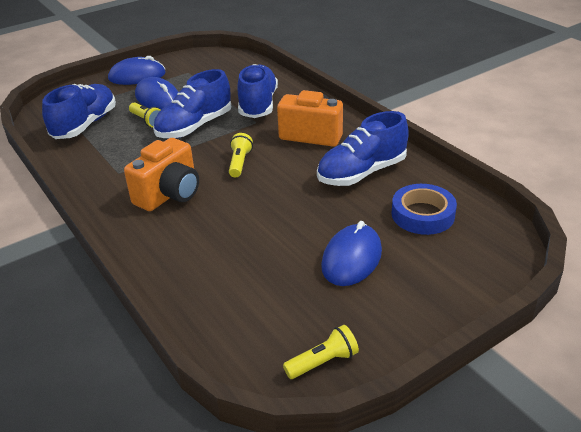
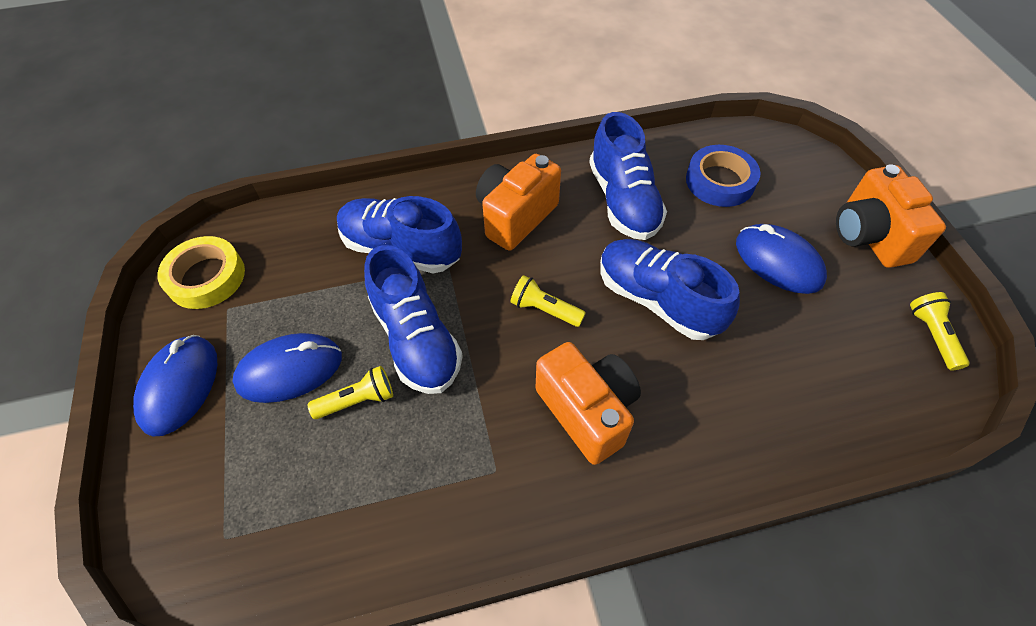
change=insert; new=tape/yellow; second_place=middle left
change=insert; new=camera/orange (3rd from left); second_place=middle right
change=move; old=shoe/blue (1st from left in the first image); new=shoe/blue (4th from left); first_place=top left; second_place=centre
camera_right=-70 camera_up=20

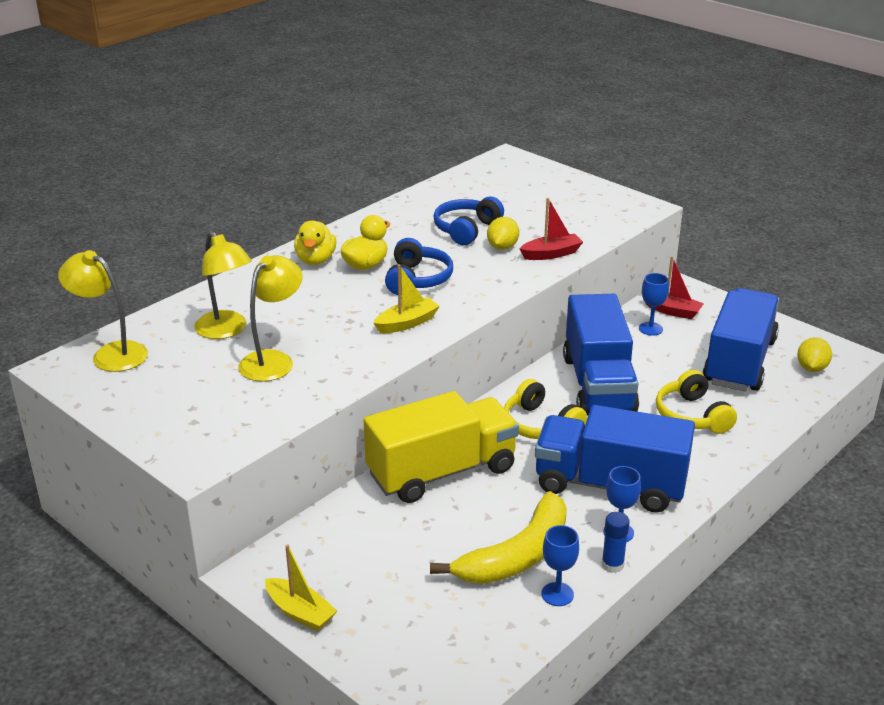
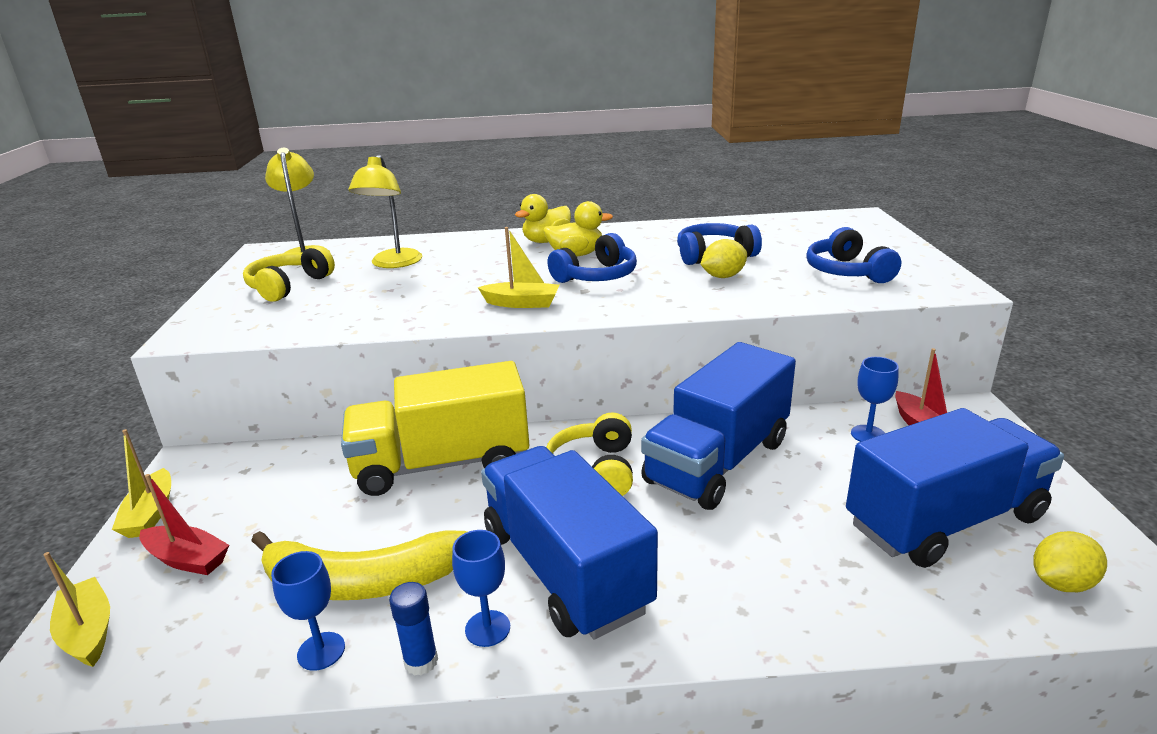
change=delete; old=lamp/yellow (3rd from left); first_place=middle left
change=insert; new=boat/yellow (1st from left); second_place=bottom left
change=insert; new=headphones/blue (3rd from left); second_place=middle right
change=move; old=boat/red (1st from left); first_place=top centre; second_place=bottom left
change=move; old=headphones/yellow (2nd from left in the first image); new=headphones/yellow (1st from left); first_place=middle right; second_place=middle left
change=rotate; old=truck/yellow; first_place=centre; second_place=centre; degrees=150
camera_right=45 camera_up=-5

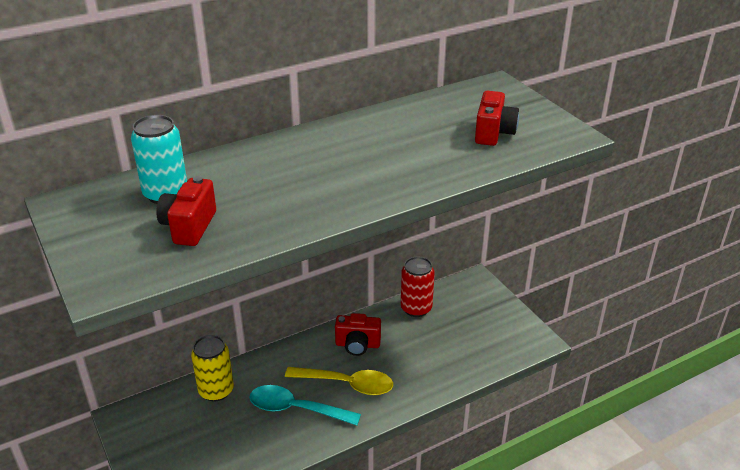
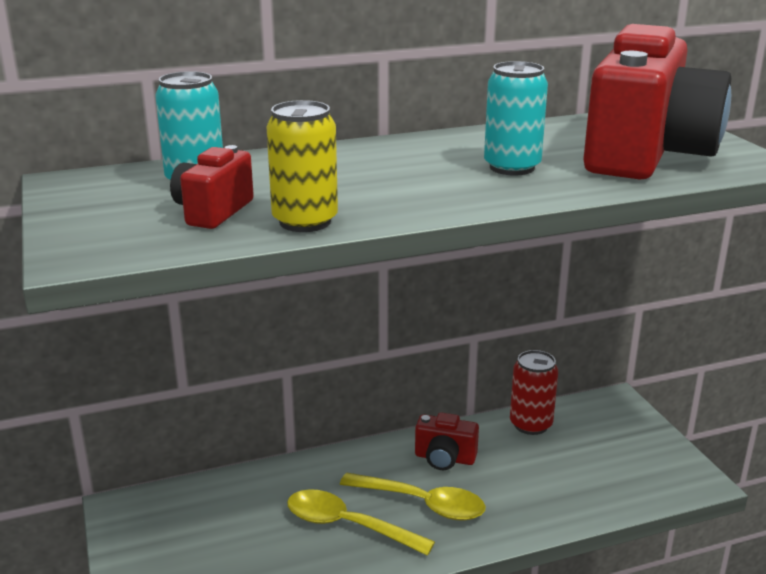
change=insert; new=can/turquoise (2nd from left); second_place=top right
change=move; old=can/yellow; first_place=bottom left; second_place=top centre
change=recolor; old=spoon/turquoise; new=spoon/yellow (1st from left); first_place=bottom centre; second_place=bottom centre
change=resize; old=camera/red (3rd from left); first_place=top right; second_place=top right; factor=2.22
camera_right=10 camera_up=-10

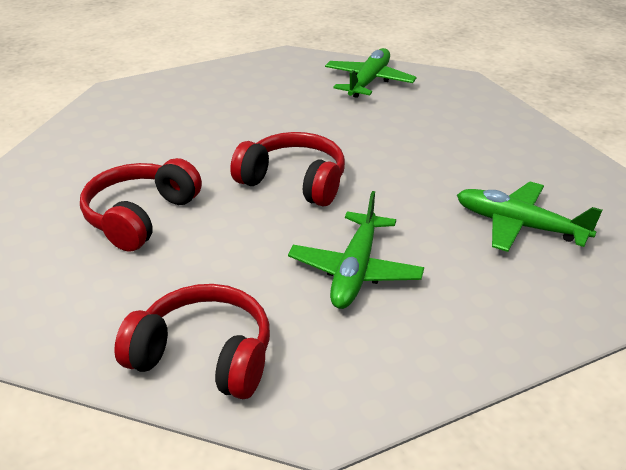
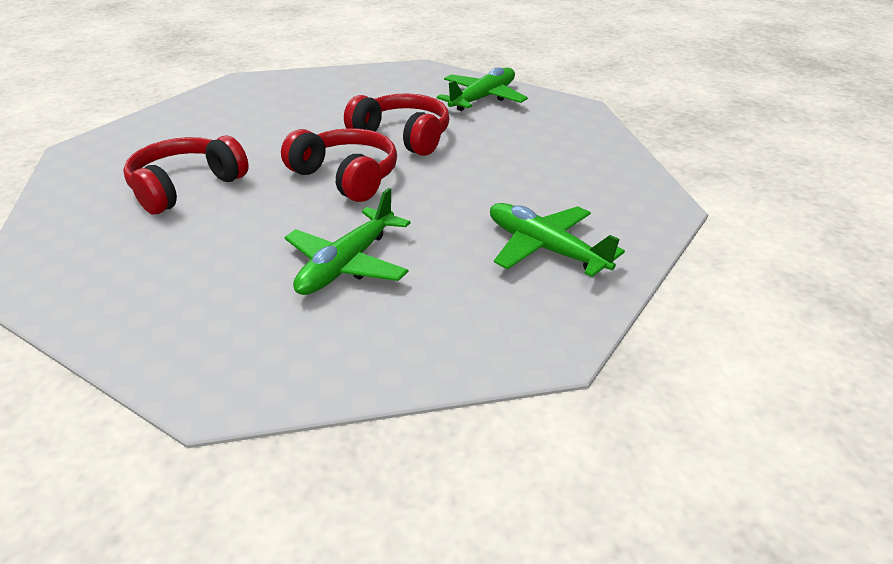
change=move; old=headphones/red (2nd from left in the first image); new=headphones/red (3rd from left); first_place=bottom left; second_place=top centre
camera_right=15 camera_up=0

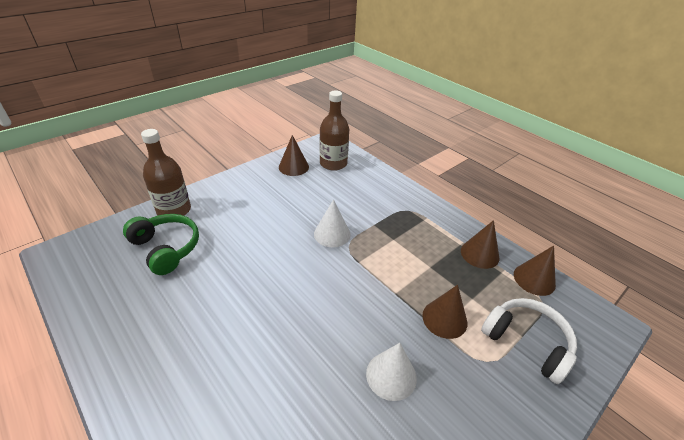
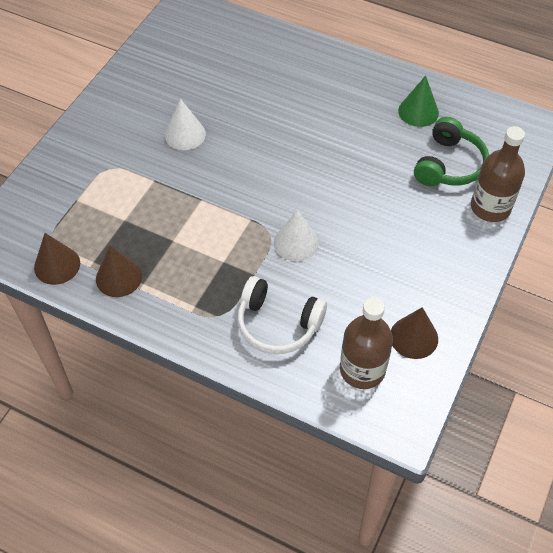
change=delete; old=cone/brown (2nd from left); first_place=bottom centre
change=insert; new=cone/green; second_place=top right
change=move; old=headphones/white; first_place=bottom right; second_place=centre
change=rotate; old=headphones/green; first_place=middle left; second_place=top right; degrees=-90
camera_right=160 camera_up=15

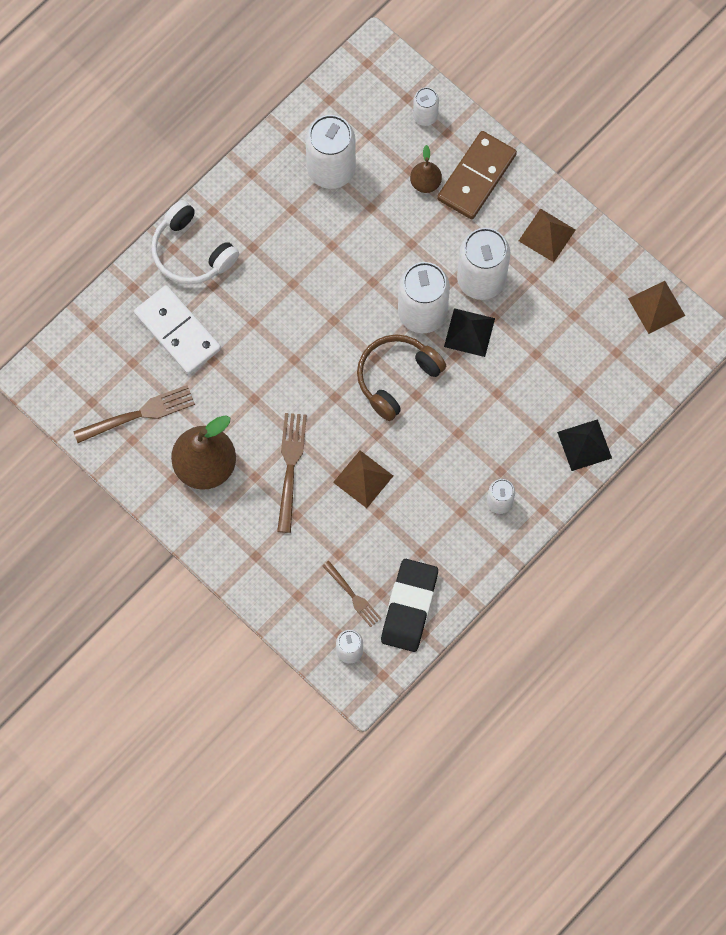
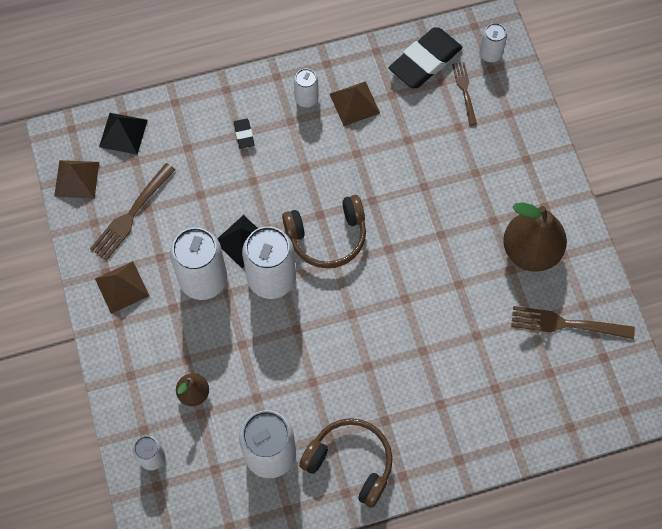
change=delete; old=domino/white; first_place=middle left
change=delete; old=headphones/white; first_place=top left
change=delete; old=domino/brown; first_place=top centre
change=insert; new=eraser/black (1st from left); second_place=top centre
change=insert; new=headphones/brown (2nd from left); second_place=bottom centre
change=move; old=fork/brown (2nd from left in the first image); new=fork/brown (1st from left); first_place=centre; second_place=middle left
change=move; old=pyramid/brown (1st from left in the first image); new=pyramid/brown (3rd from left); first_place=centre; second_place=top centre
change=move; old=pyramid/black (2nd from left in the first image); new=pyramid/black (1st from left); first_place=middle right; second_place=top left
camera_right=-150 camera_up=-5

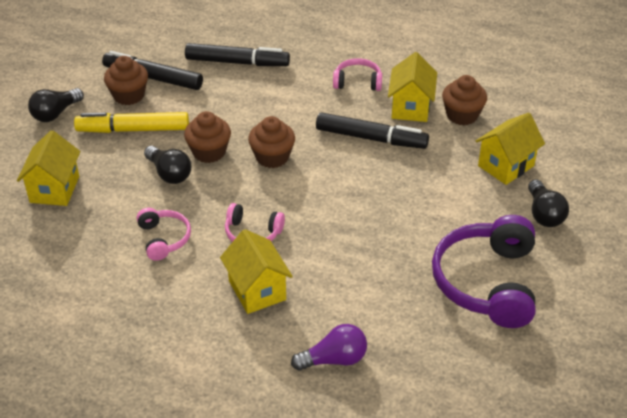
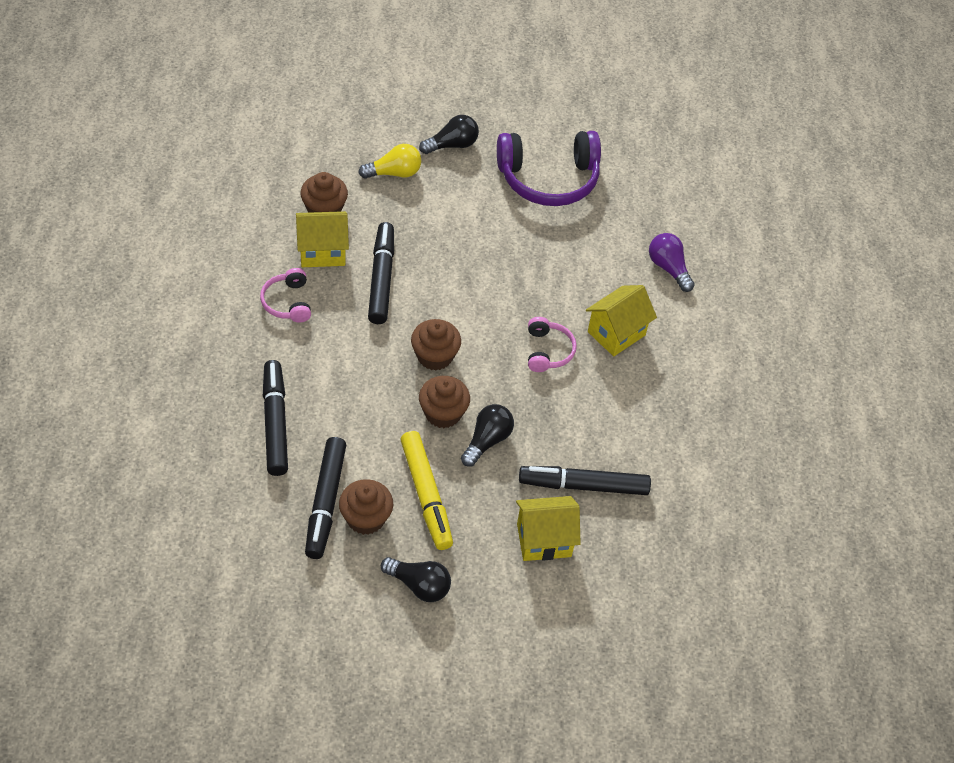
change=delete; old=headphones/pink (1st from left); first_place=middle left
change=insert; new=marker/black (4th from left); second_place=centre
change=replace; old=house/yellow (4th from left); new=light bulb/yellow; first_place=middle right; second_place=top centre
camera_right=-110 camera_up=10

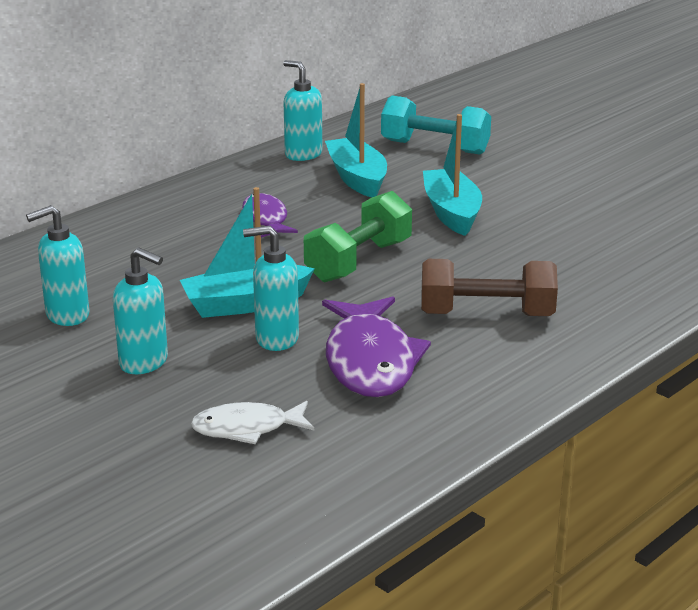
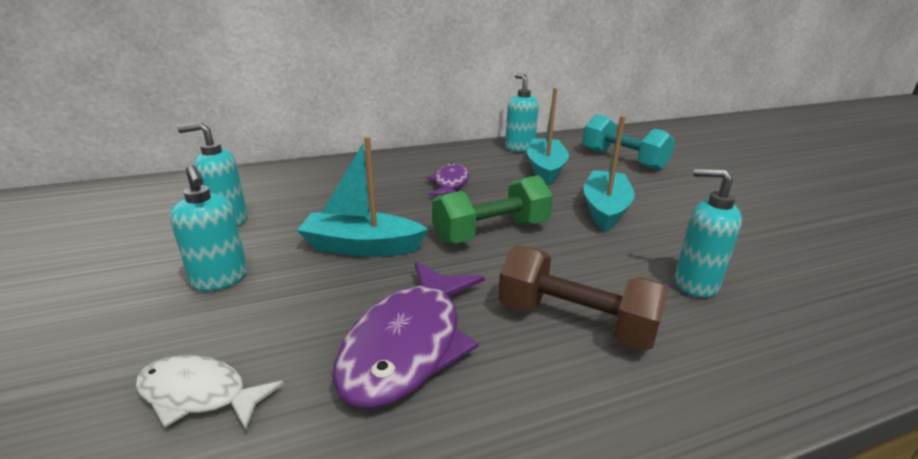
change=move; old=soap dispenser/turquoise (3rd from left in the first image); new=soap dispenser/turquoise (4th from left); first_place=centre; second_place=middle right
camera_right=25 camera_up=0

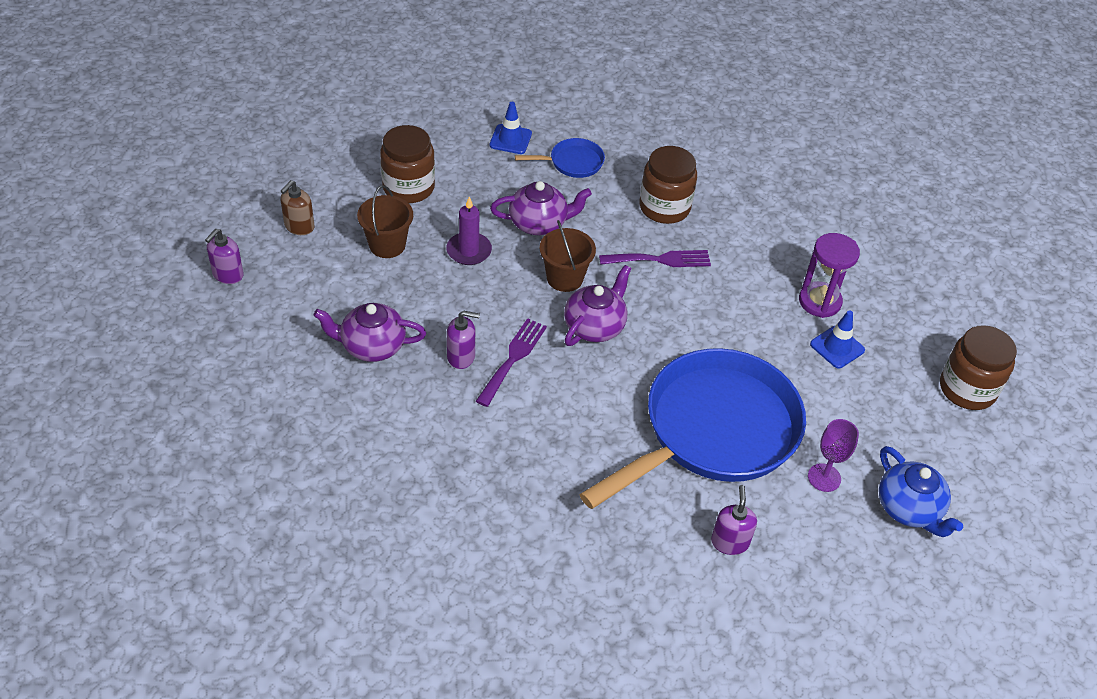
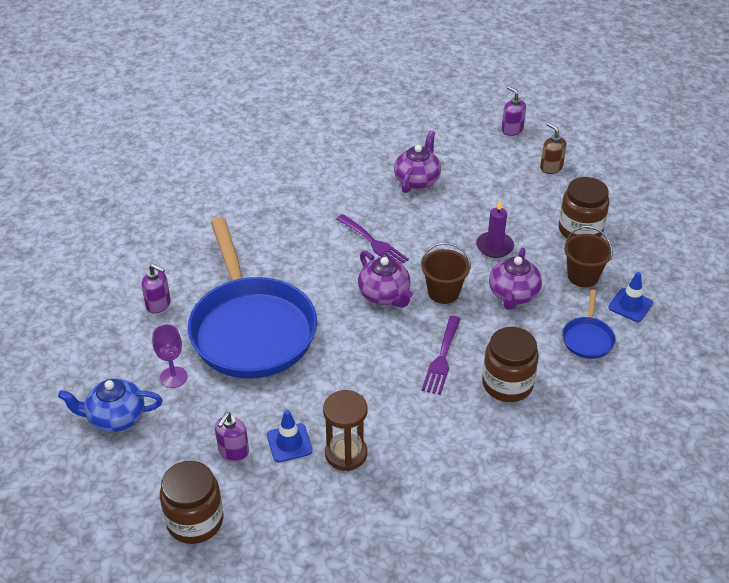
change=move; old=bucket/brown (1st from left in the first image); new=bucket/brown (2nd from left); first_place=top centre; second_place=middle right
change=move; old=soap dispenser/purple (2nd from left); first_place=centre; second_place=bottom left
change=recolor; old=hourglass/purple; new=hourglass/brown; first_place=middle right; second_place=bottom centre
camera_right=115 camera_up=-5

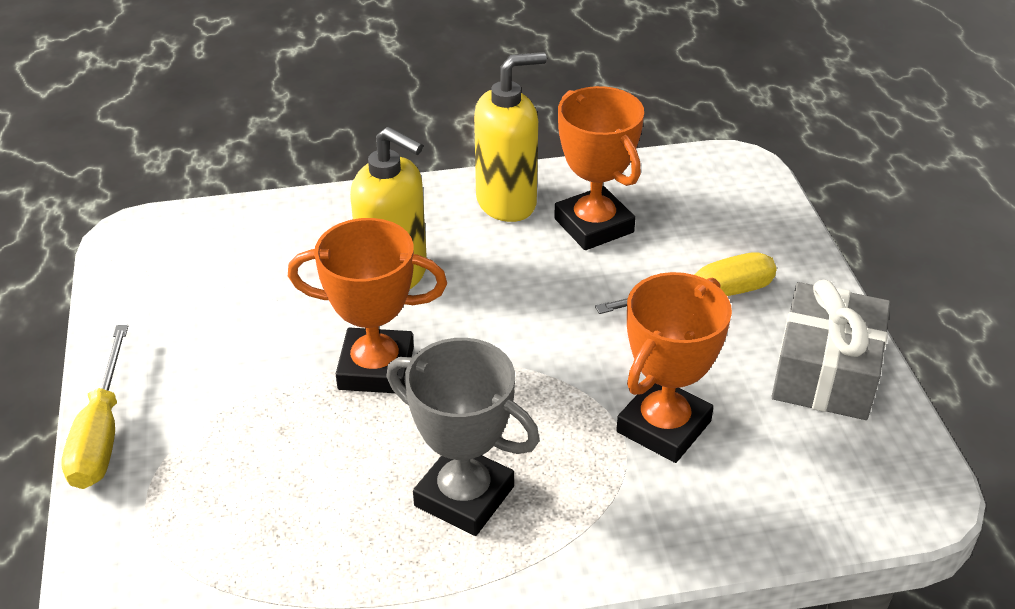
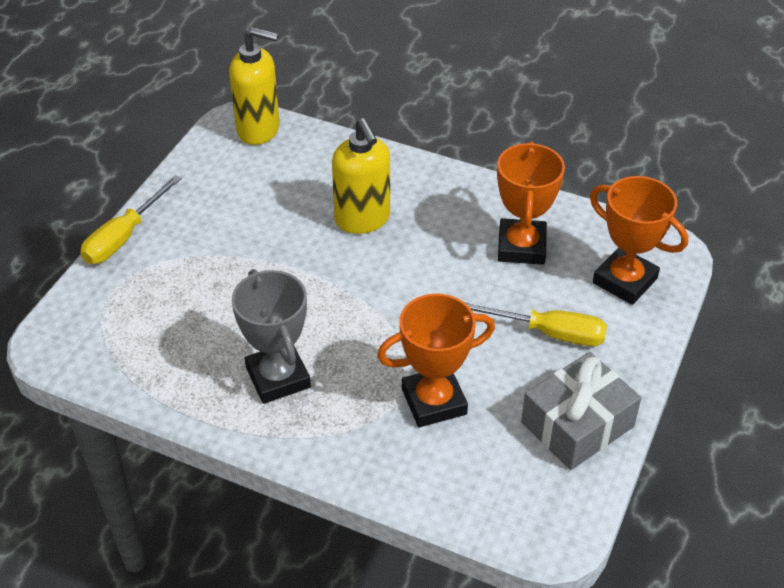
change=move; old=trophy/orange (1st from left in the first image); new=trophy/orange (3rd from left); first_place=centre; second_place=middle right
change=move; old=soap dispenser/yellow (2nd from left in the first image); new=soap dispenser/yellow (1st from left); first_place=top centre; second_place=top left
camera_right=35 camera_up=5

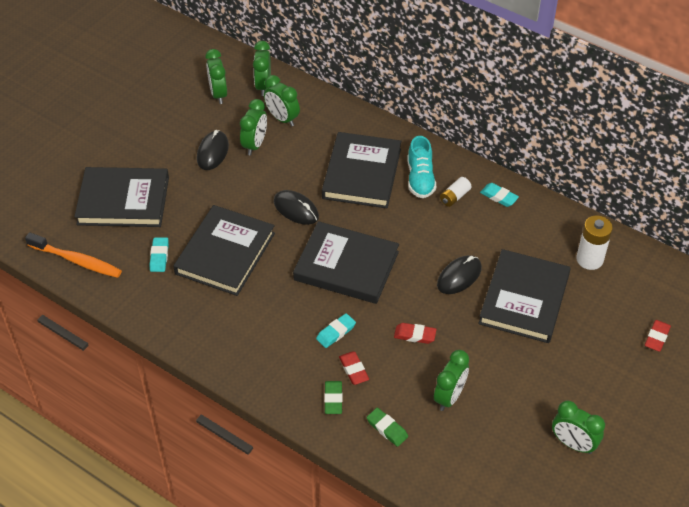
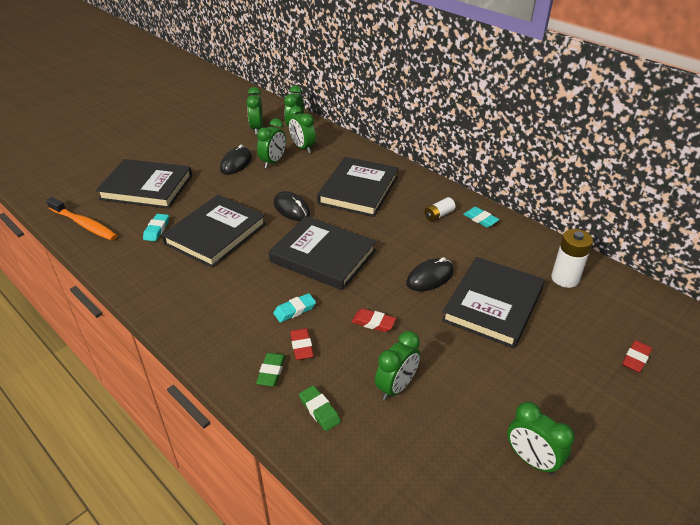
change=delete; old=shoe/turquoise; first_place=top centre
camera_right=10 camera_up=-10

